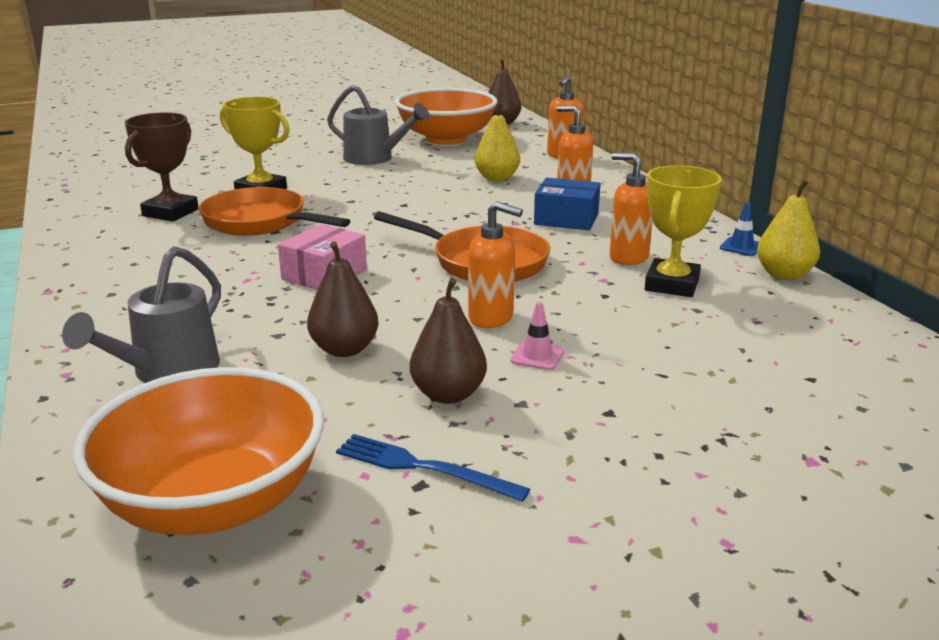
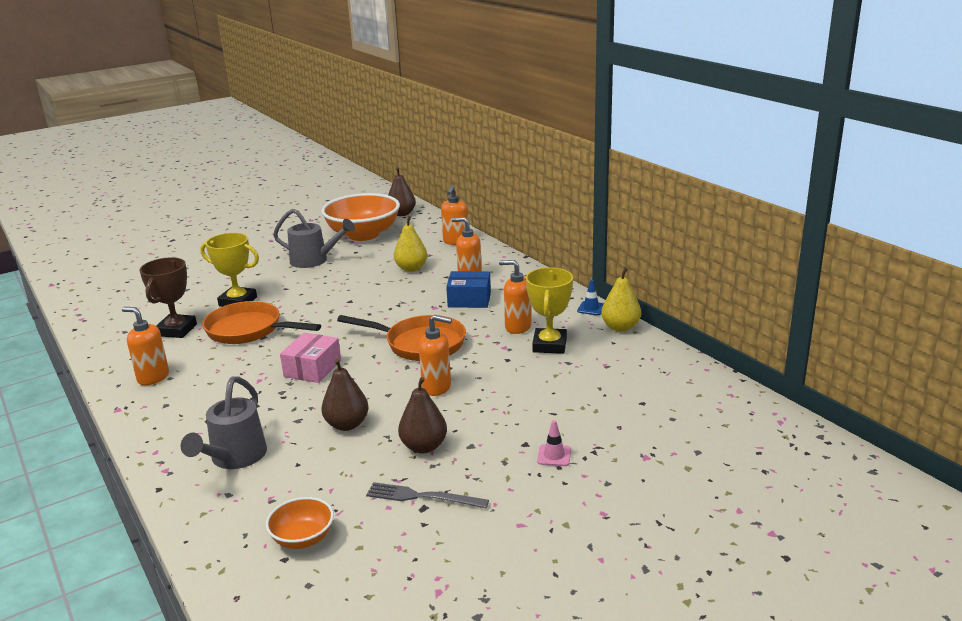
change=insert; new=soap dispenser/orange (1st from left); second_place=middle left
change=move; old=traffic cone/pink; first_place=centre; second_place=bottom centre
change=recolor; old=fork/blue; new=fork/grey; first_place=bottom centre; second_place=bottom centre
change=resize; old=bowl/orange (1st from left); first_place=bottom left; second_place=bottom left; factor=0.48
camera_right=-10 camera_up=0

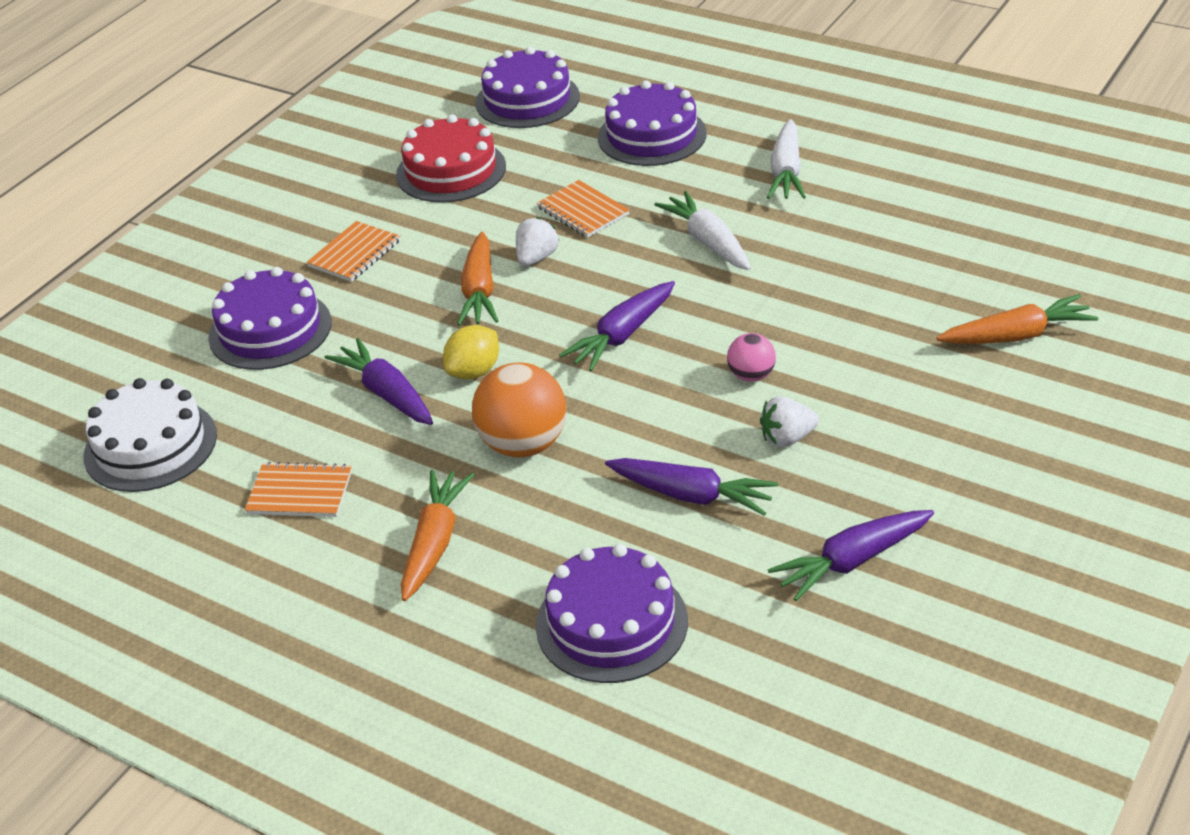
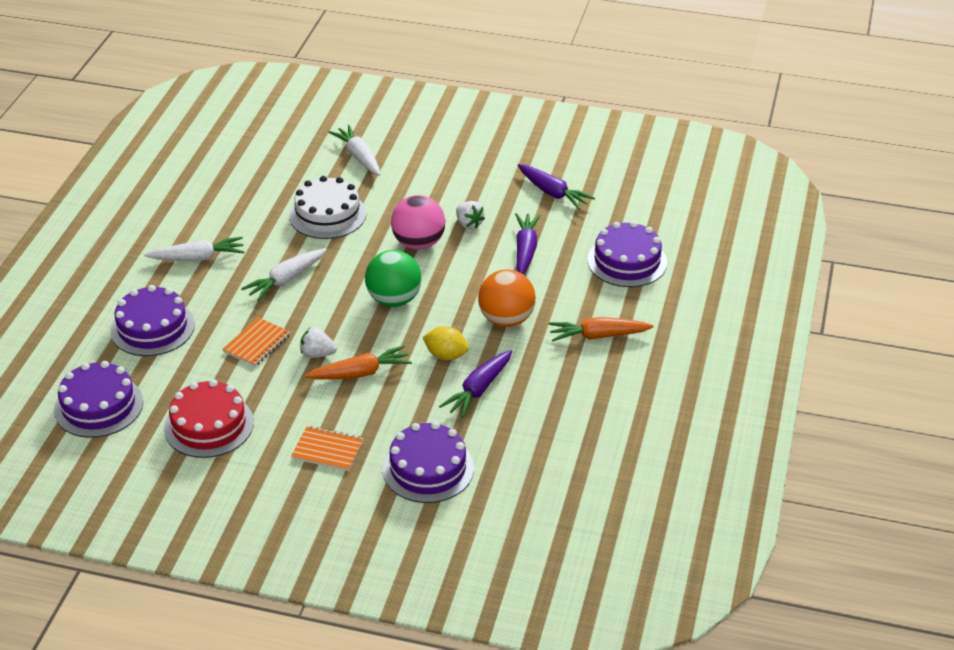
change=delete; old=notebook/orange (1st from left); first_place=middle left
change=move; old=cake/white; first_place=middle left; second_place=top centre
change=replace; old=carrot/purple (2nd from left); new=ball/green; first_place=centre; second_place=centre
change=recolor; old=carrot/orange (3rd from left); new=carrot/white (3rd from left); first_place=middle right; second_place=top centre
change=resize; old=ball/pink; first_place=centre; second_place=centre; factor=1.87
camera_right=-110 camera_up=0

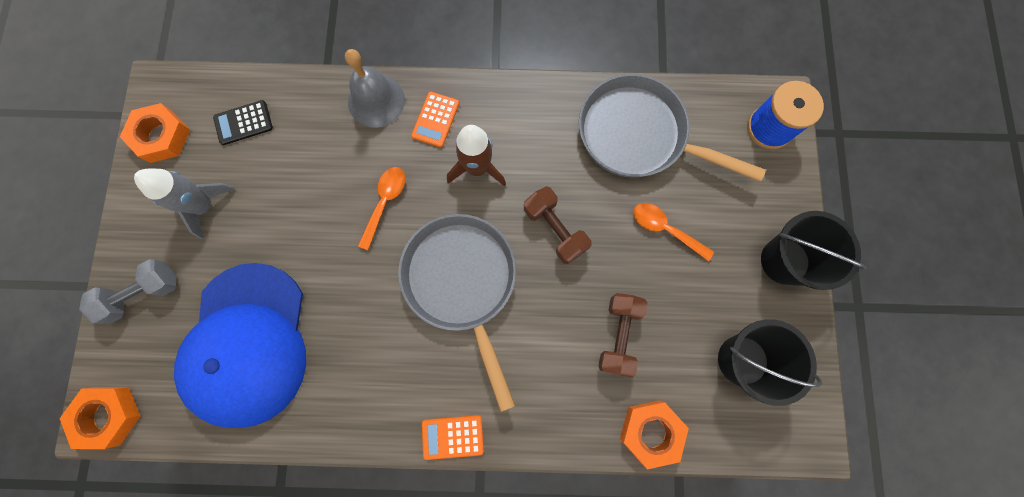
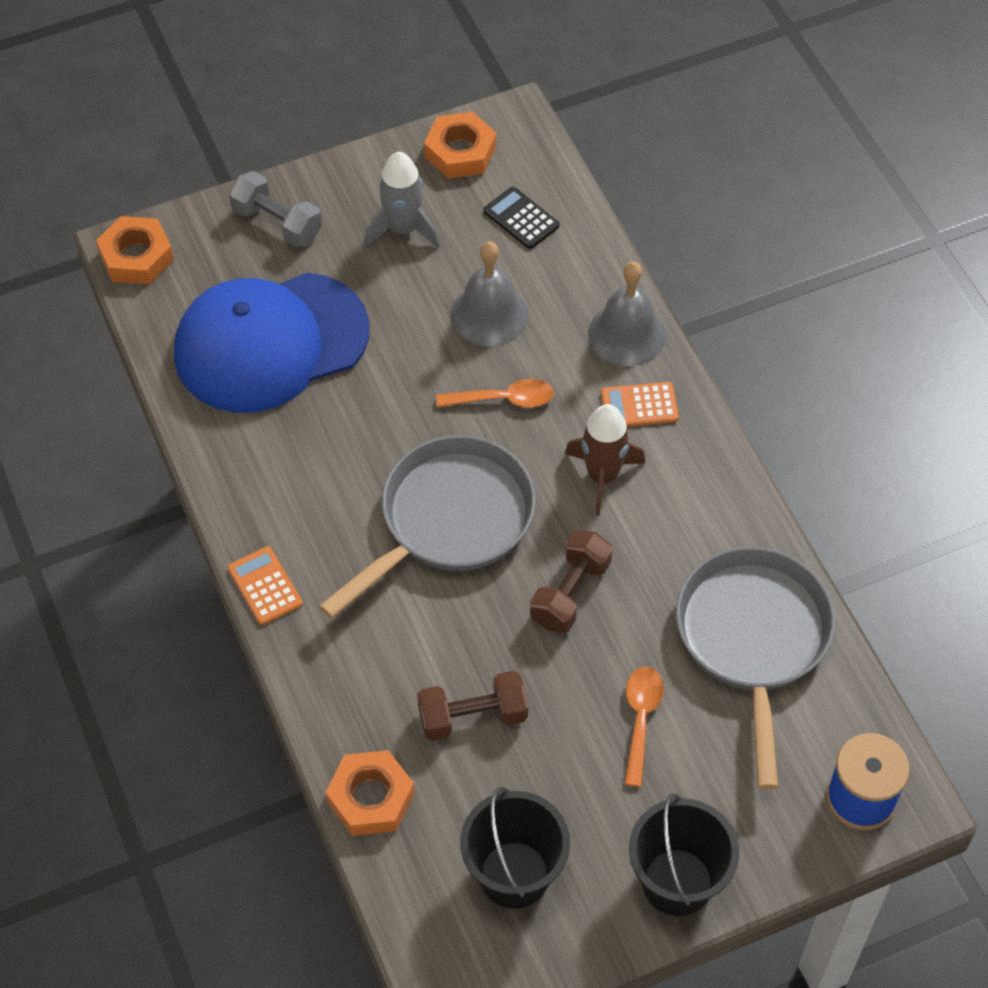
change=insert; new=bell/grey (1st from left); second_place=top centre
camera_right=65 camera_up=-20

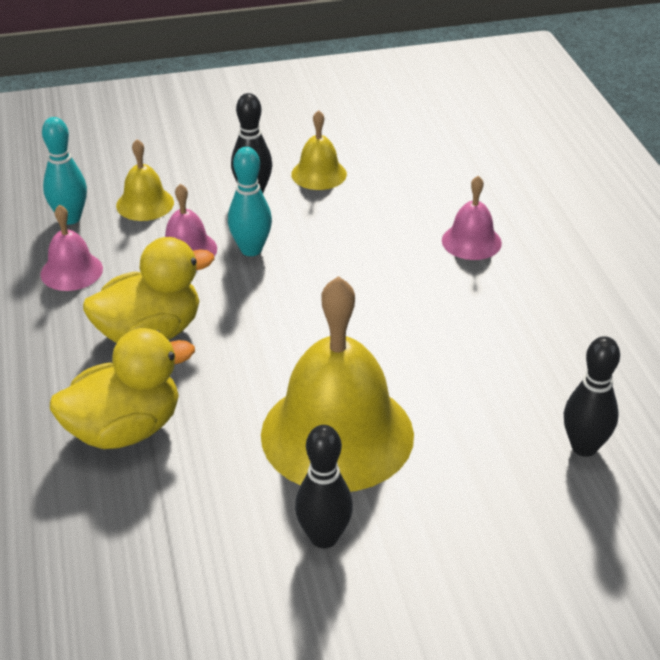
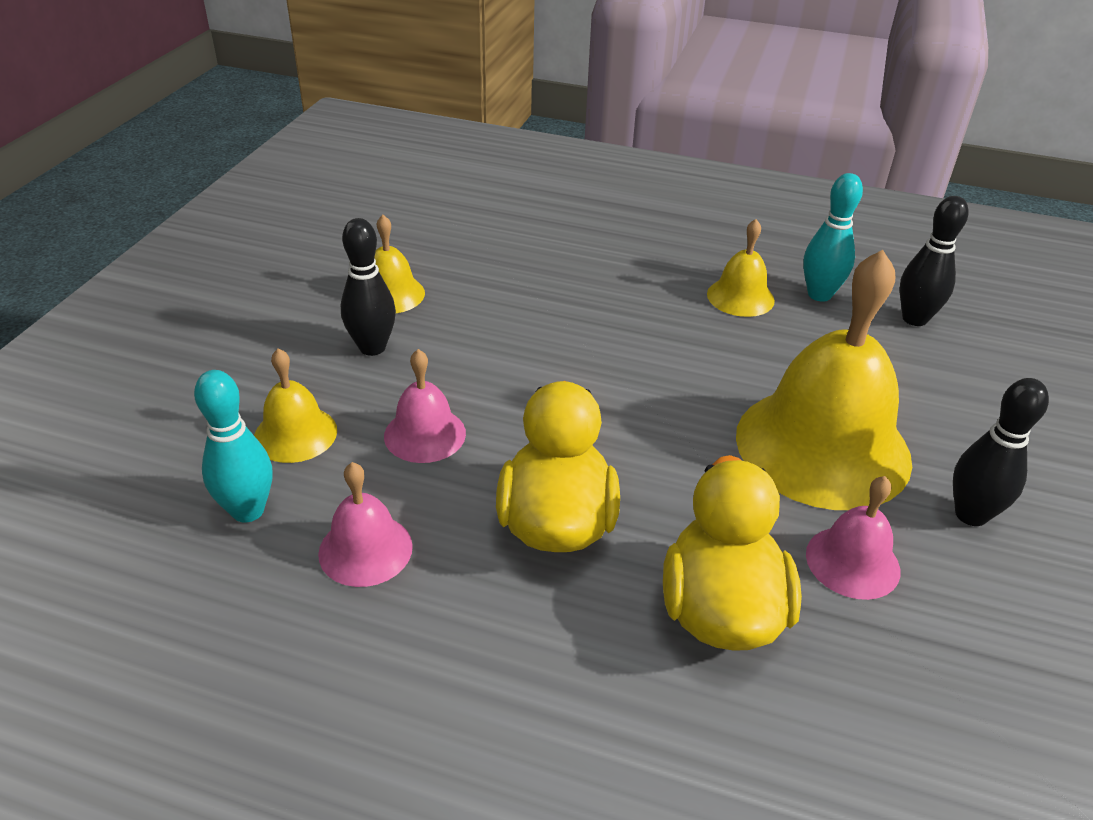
change=insert; new=bell/yellow (3rd from left); second_place=top right
change=move; old=bowling pin/turquoise (2nd from left); first_place=top centre; second_place=top right
change=move; old=bell/pink (3rd from left); first_place=top right; second_place=middle right
camera_right=-60 camera_up=0

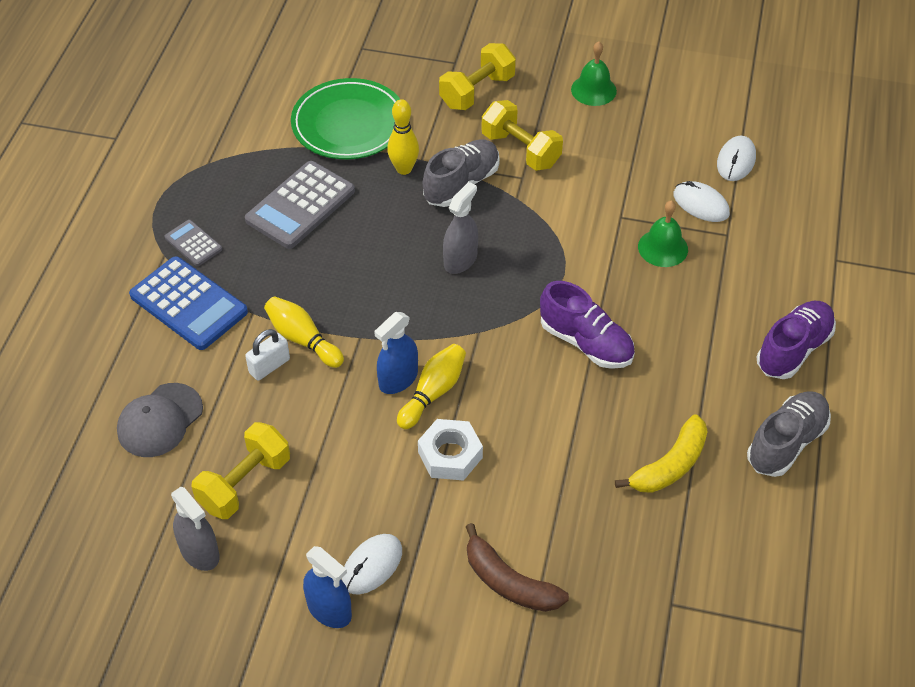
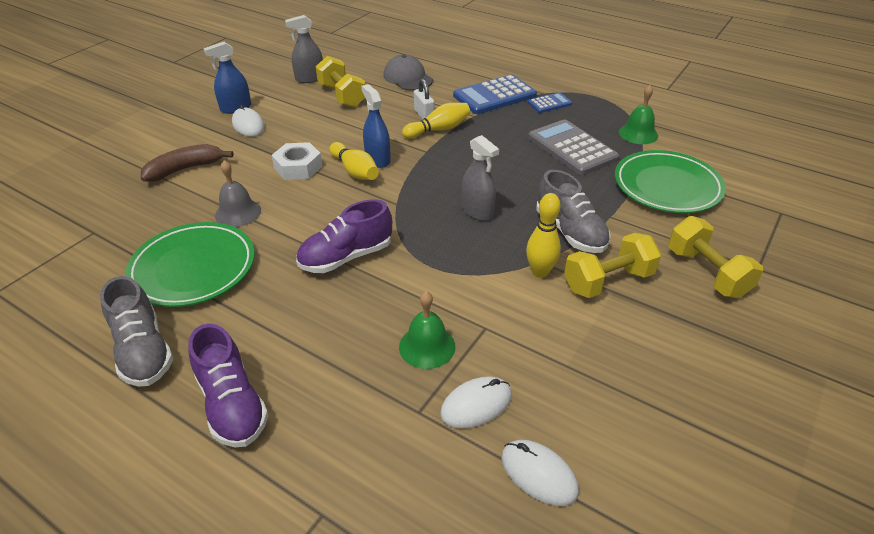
change=insert; new=bell/grey; second_place=middle left
change=move; old=bowling pin/yellow (2nd from left in the first image); new=bowling pin/yellow (3rd from left); first_place=top centre; second_place=centre
change=move; old=bell/green (1st from left in the first image); new=bell/green (2nd from left); first_place=top centre; second_place=top right
change=replace; old=banana/yellow; new=plate/green (1st from left); first_place=middle right; second_place=middle left
change=recolor; old=calculator/grey (1st from left); new=calculator/blue (2nd from left); first_place=middle left; second_place=top centre
camera_right=110 camera_up=-10

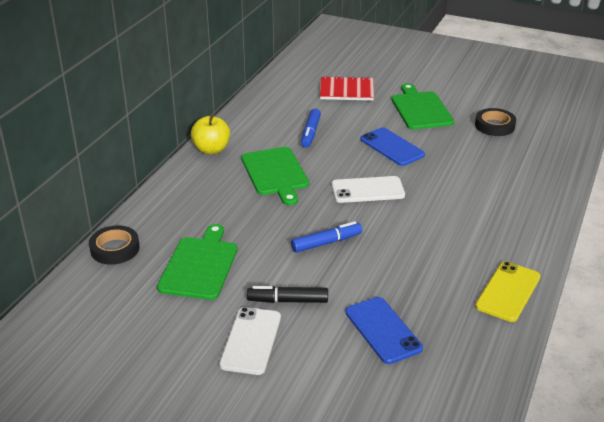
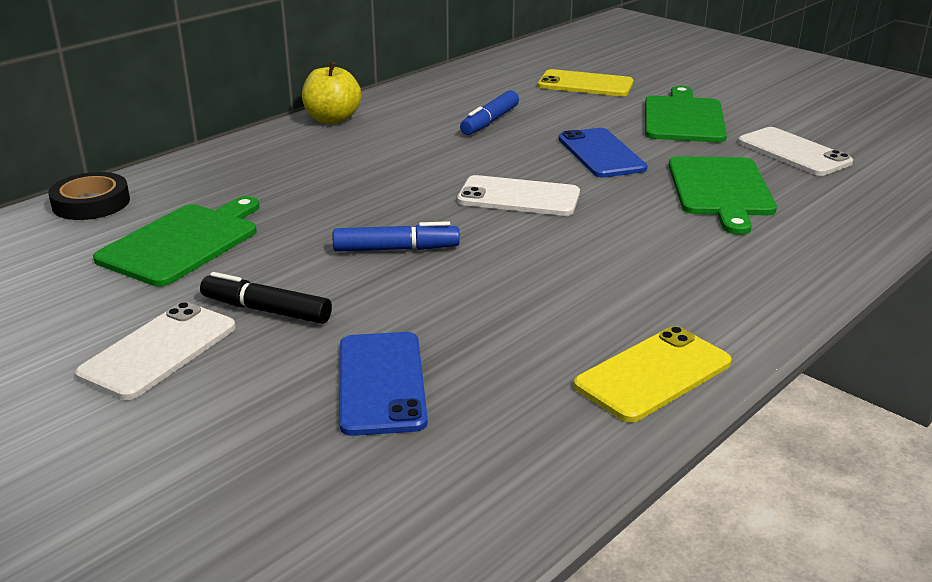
change=move; old=cutting board/green (2nd from left in the first image); new=cutting board/green (3rd from left); first_place=centre; second_place=middle right
change=replace; old=notebook/red; new=phone/yellow (1st from left); first_place=top centre; second_place=top centre
change=replace; old=tape/black (2nd from left); new=phone/white (3rd from left); first_place=top right; second_place=top right
camera_right=20 camera_up=-5

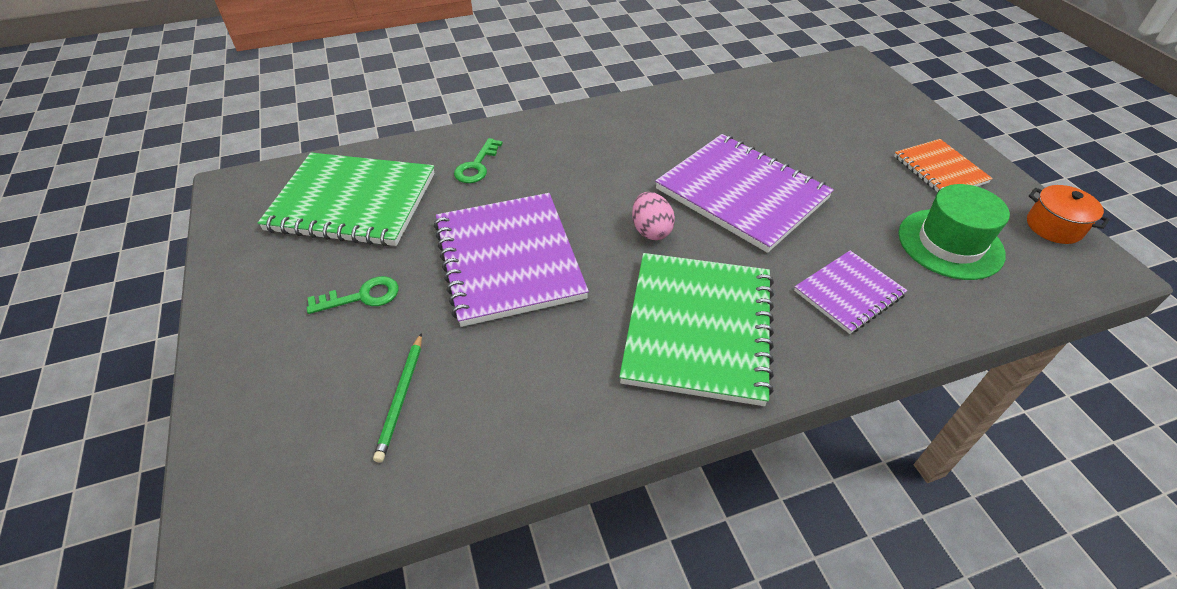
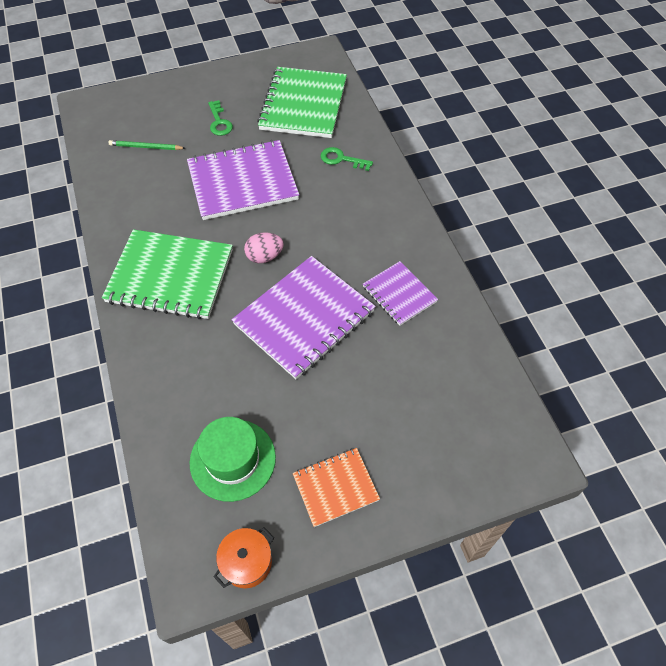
change=move; old=notebook/purple (3rd from left); first_place=middle right; second_place=centre
camera_right=90 camera_up=10

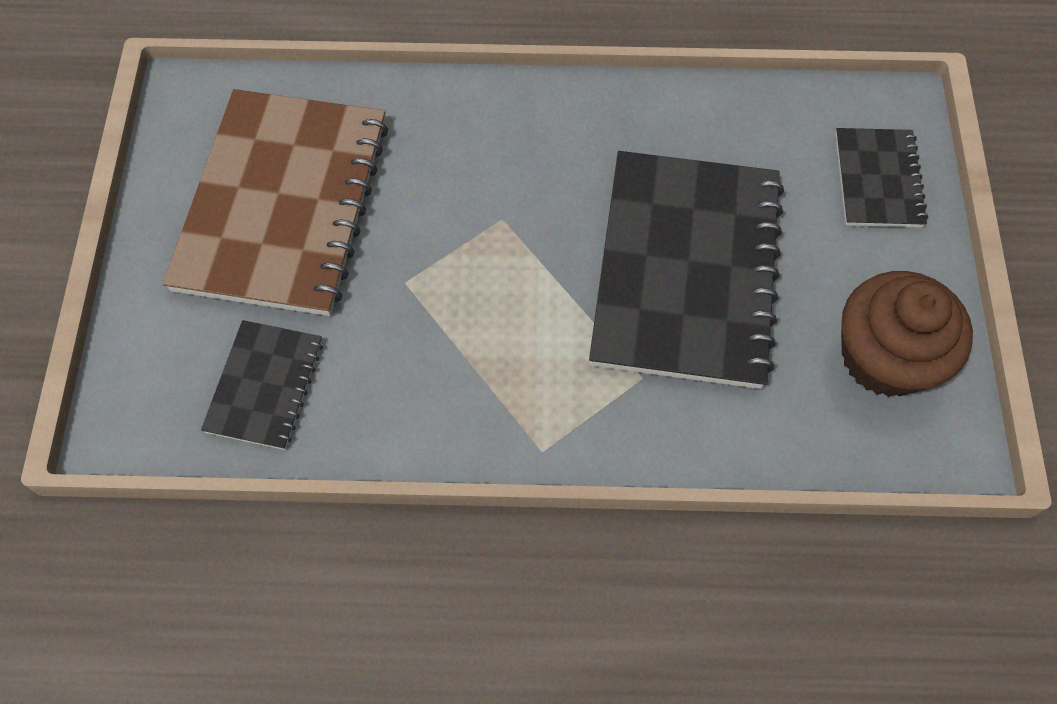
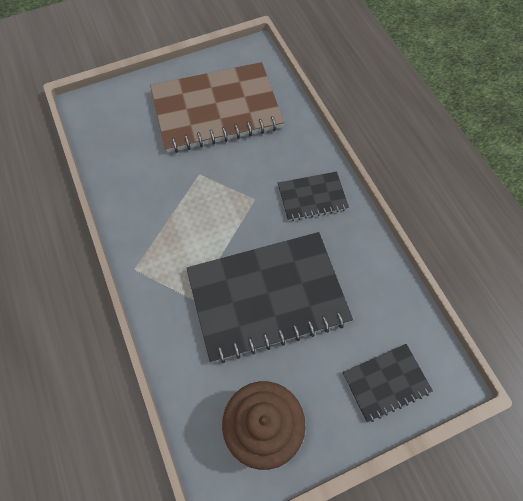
change=move; old=notebook/black (1st from left in the first image); new=notebook/black (2nd from left); first_place=middle left; second_place=centre
camera_right=65 camera_up=0

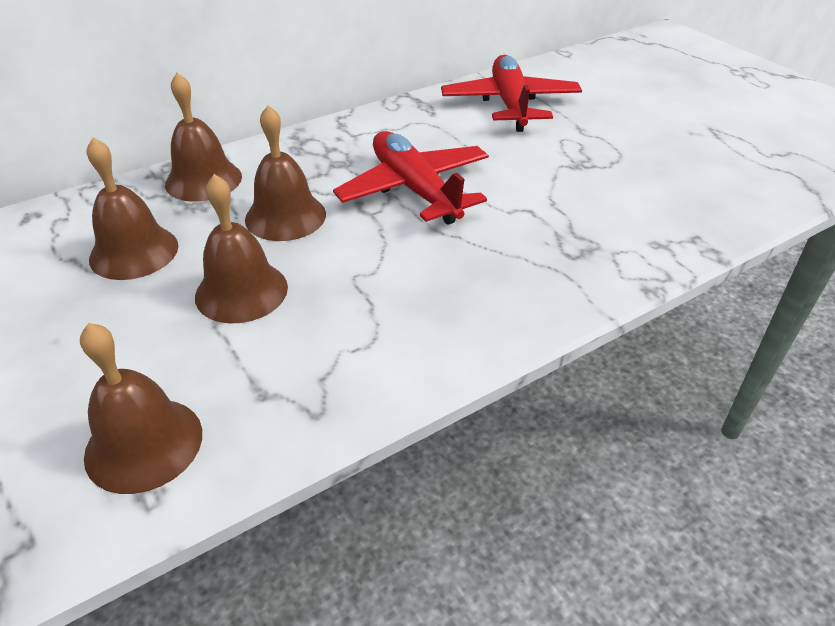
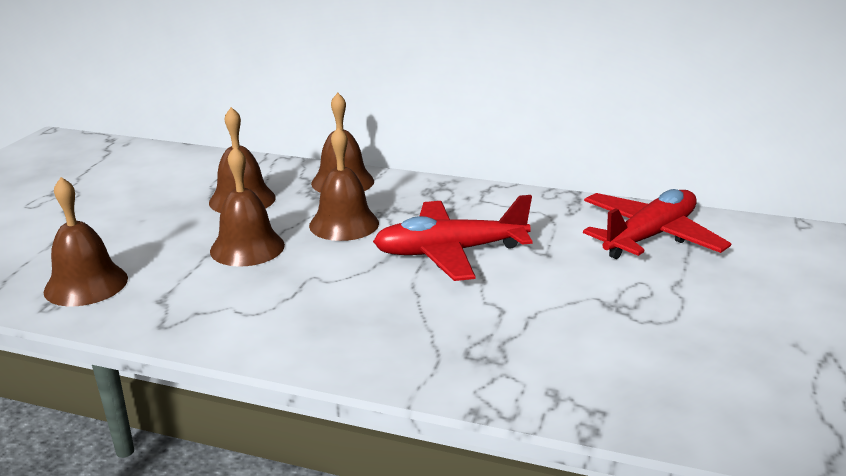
change=rotate; old=plane/red (1st from left); first_place=top centre; second_place=centre; degrees=-120
camera_right=50 camera_up=-15

